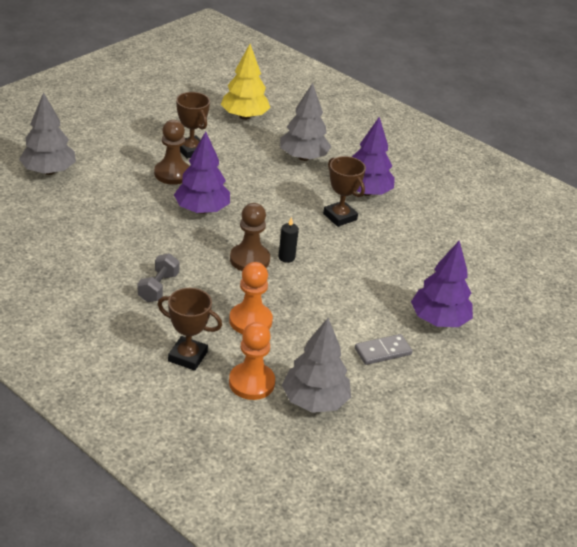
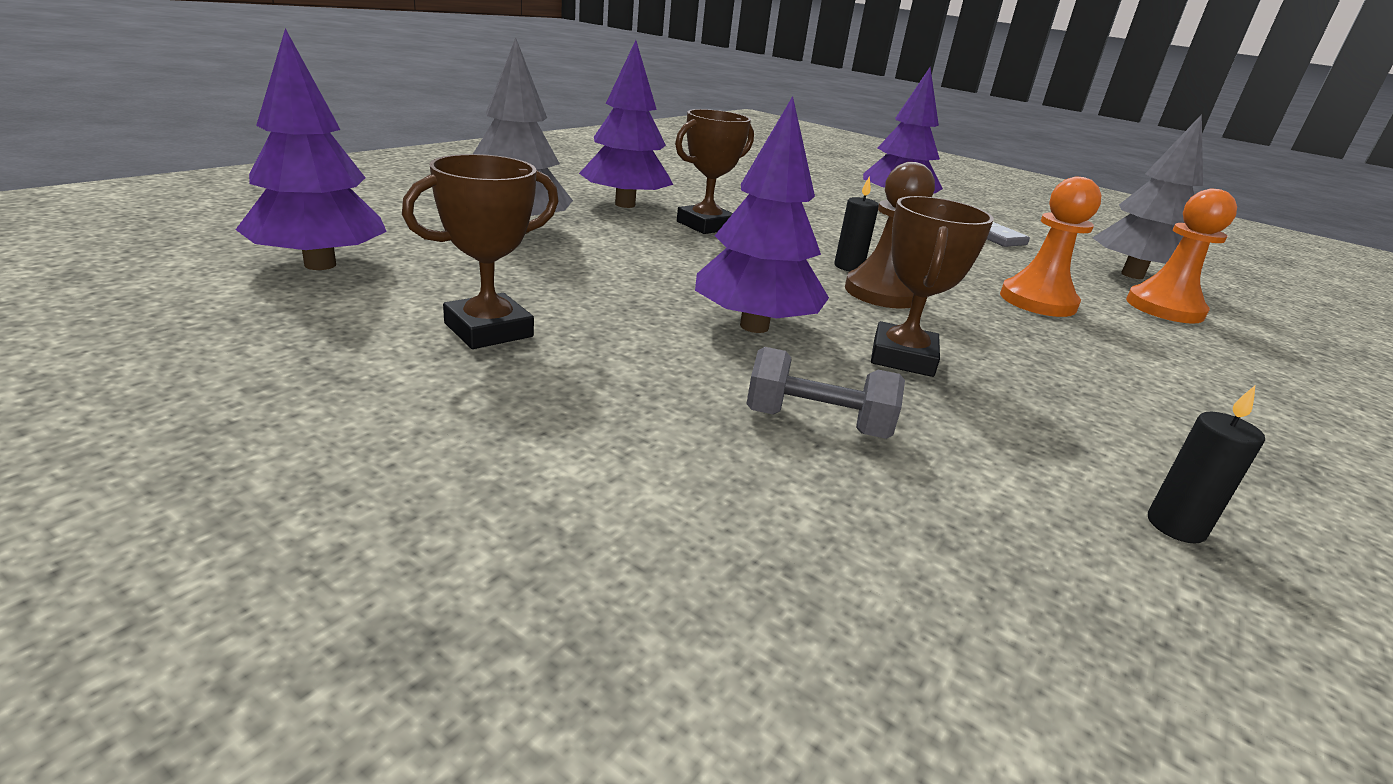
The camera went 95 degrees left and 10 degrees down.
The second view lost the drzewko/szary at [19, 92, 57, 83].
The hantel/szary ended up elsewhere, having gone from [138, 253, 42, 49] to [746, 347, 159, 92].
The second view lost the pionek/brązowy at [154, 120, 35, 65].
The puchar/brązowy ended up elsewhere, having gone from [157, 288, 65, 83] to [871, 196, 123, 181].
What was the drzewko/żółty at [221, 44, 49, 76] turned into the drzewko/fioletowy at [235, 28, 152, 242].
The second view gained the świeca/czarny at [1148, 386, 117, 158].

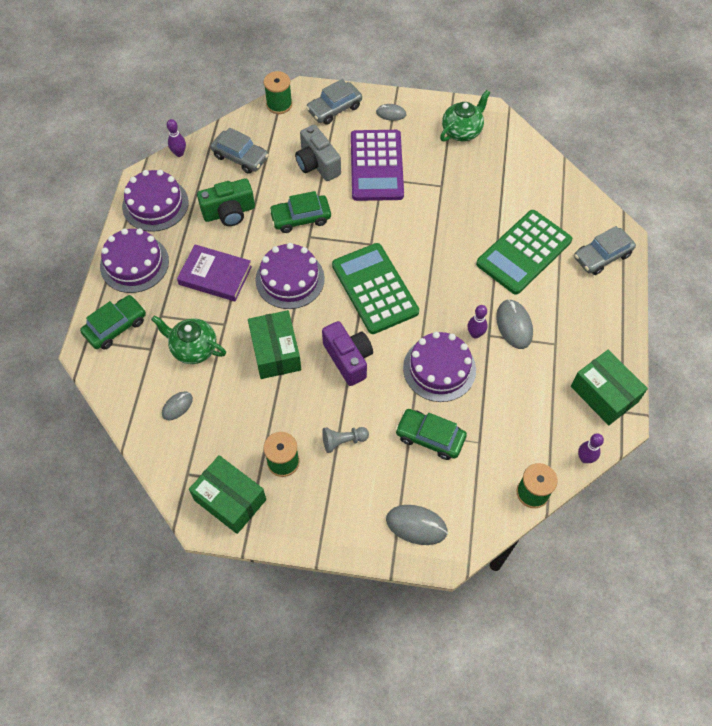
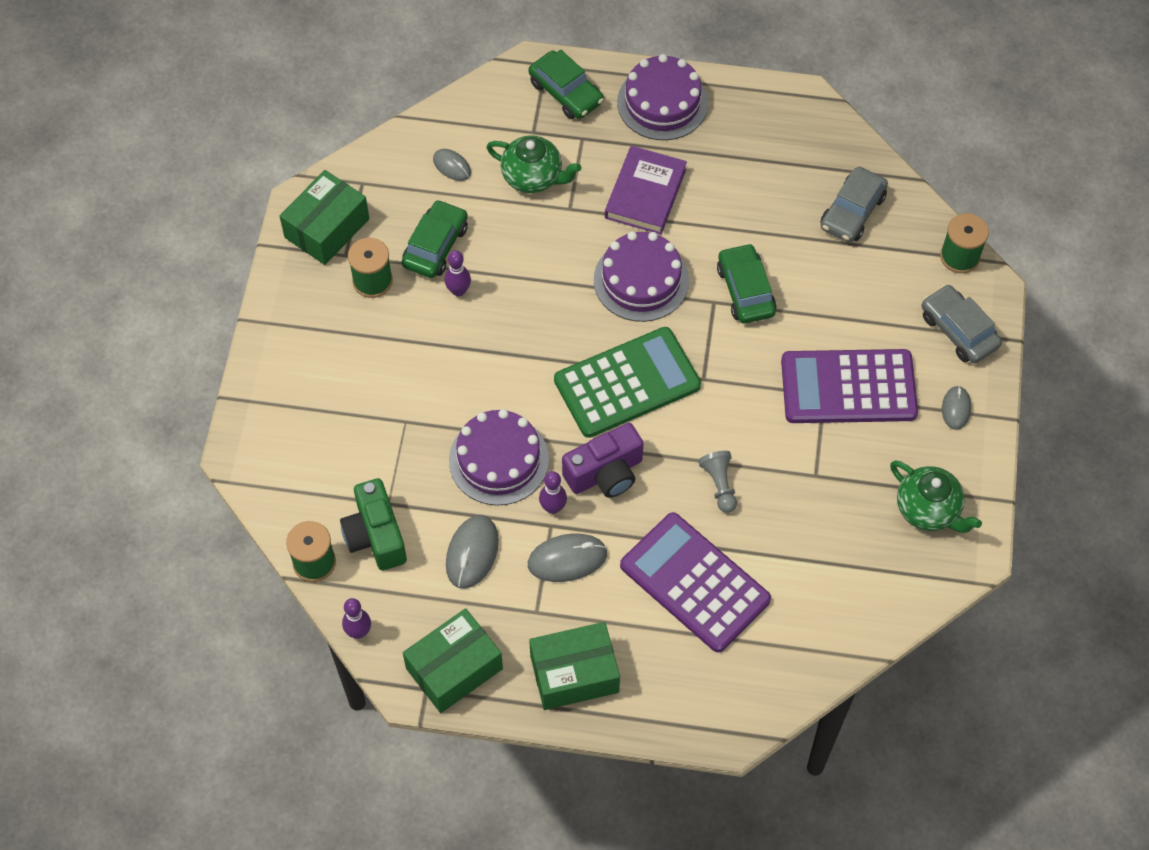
The camera went 90 degrees right and 0 degrees up.
The second view lost the tort/fioletowy at [122, 170, 67, 62].
The imbryk/zielony at [151, 315, 75, 49] ended up facing another way, 90 degrees clockwise from before.
The kręgiel/fioletowy ended up elsewhere, having gone from [167, 119, 19, 38] to [445, 250, 26, 46].
The aparat fotograficzny/zielony ended up elsewhere, having gone from [197, 178, 58, 48] to [340, 478, 67, 93].
The pudełko/zielony ended up elsewhere, having gone from [248, 310, 53, 69] to [529, 622, 91, 88].
The second view lost the aparat fotograficzny/szary at [295, 125, 46, 56].
The aparat fotograficzny/fioletowy ended up elsewhere, having gone from [322, 321, 51, 65] to [562, 423, 82, 75].
The pionek/szary ended up elsewhere, having gone from [322, 427, 47, 26] to [698, 451, 39, 62].
The myszka/szary ended up elsewhere, having gone from [386, 505, 62, 40] to [446, 515, 53, 74].
The samochód/zielony ended up elsewhere, having gone from [395, 409, 72, 51] to [402, 200, 66, 78].
What was the kalkulator/zielony at [476, 210, 96, 84] turned into the kalkulator/fioletowy at [620, 512, 151, 141].
The second view lost the samochód/szary at [574, 226, 62, 49].

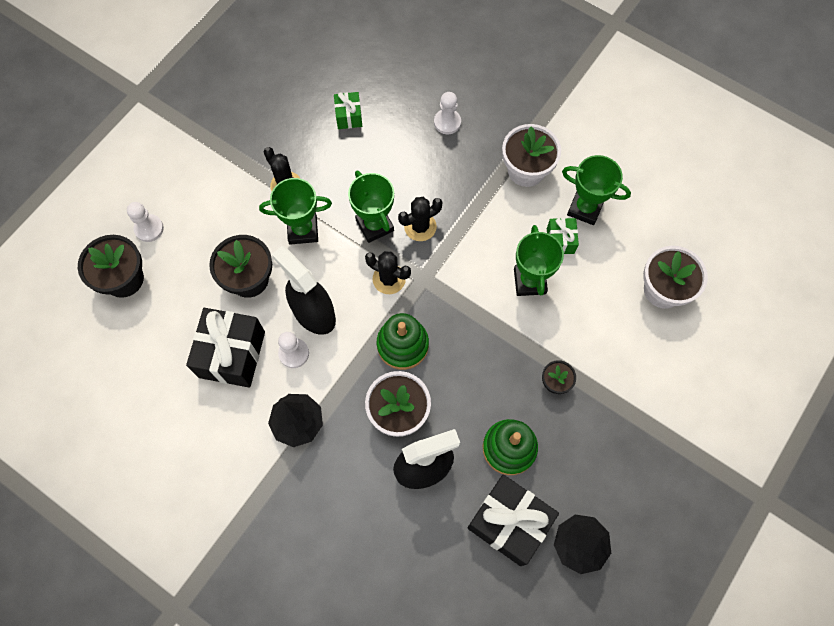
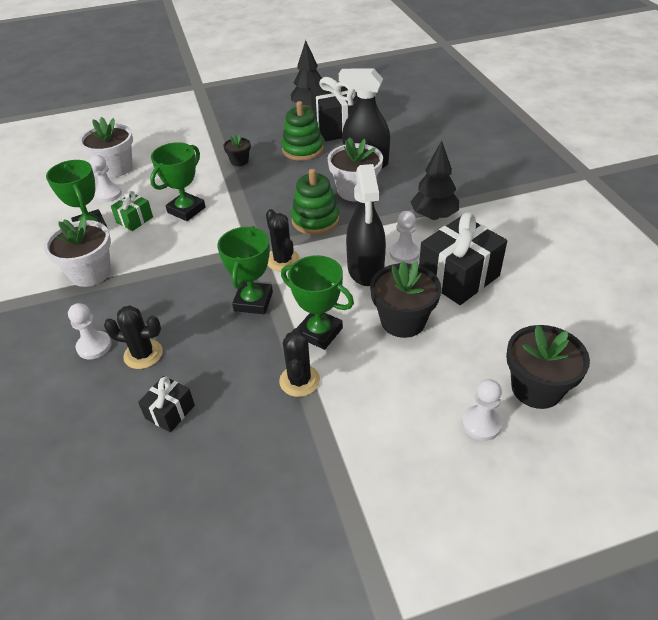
The camera went 140 degrees left and 25 degrees down.
What was the prezent/zielony at [334, 92, 28, 37] turned into the prezent/czarny at [138, 376, 57, 57].
The kaktus/czarny ended up elsewhere, having gone from [398, 197, 45, 44] to [104, 305, 59, 64].
The second view gained the pionek/biały at [89, 155, 33, 47].

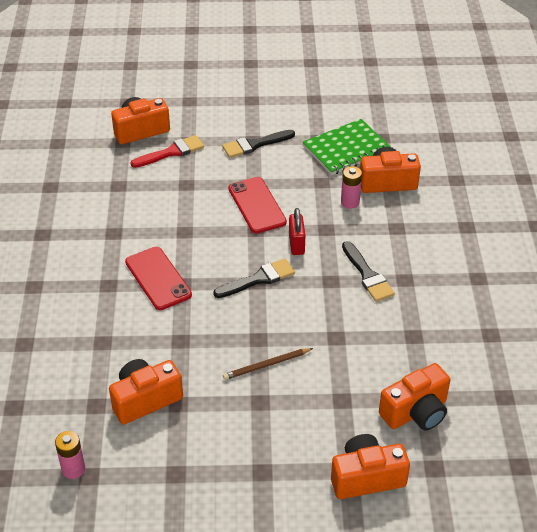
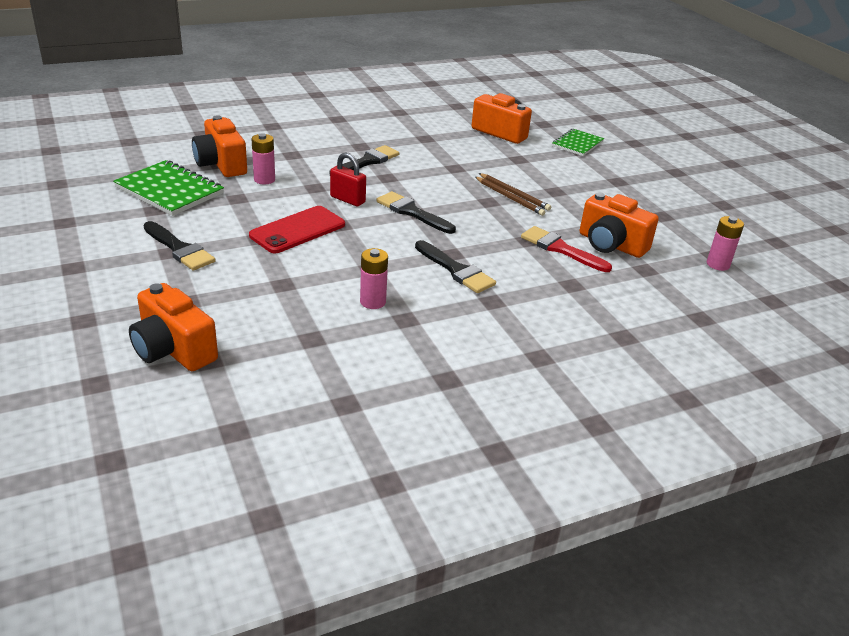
The camera went 115 degrees left and 10 degrees down.
Where the telefon/czerwony stood at [125, 247, 67, 63], the pędzel/czarny came to stand at [415, 240, 81, 53].
The pędzel/czerwony ended up elsewhere, having gone from [131, 135, 73, 33] to [521, 226, 91, 46].
The kłódka/czerwony at [289, 208, 17, 47] ended up facing another way, 60 degrees clockwise from before.
Where the aparat fotograficzny/pomarańczowy stood at [331, 434, 79, 65], the zeszyt/zielony came to stand at [552, 129, 52, 27].
The second view gained the bateria/różowy at [360, 248, 28, 61].
The second view gained the ołówek/brązowy at [475, 177, 70, 39].

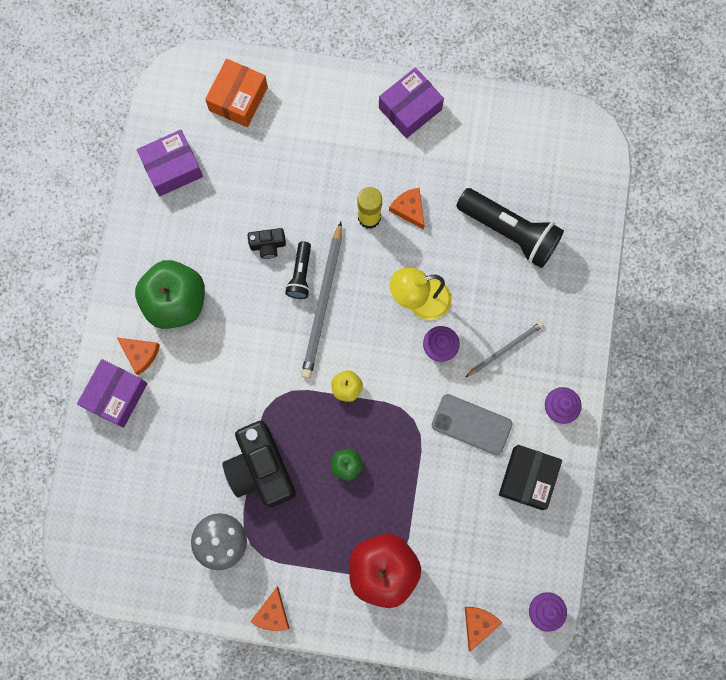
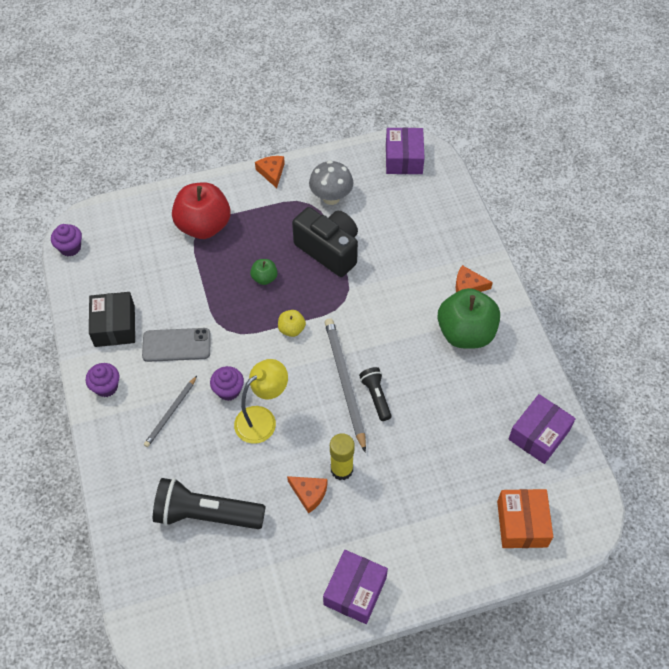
The camera went 155 degrees right and 20 degrees down.
The pudełko/fioletowy ended up elsewhere, having gone from [77, 359, 70, 69] to [386, 127, 38, 47].
The second view lost the aparat fotograficzny/czarny at [248, 228, 38, 31].
The second view lost the ser/pomarańczowy at [465, 607, 37, 44].

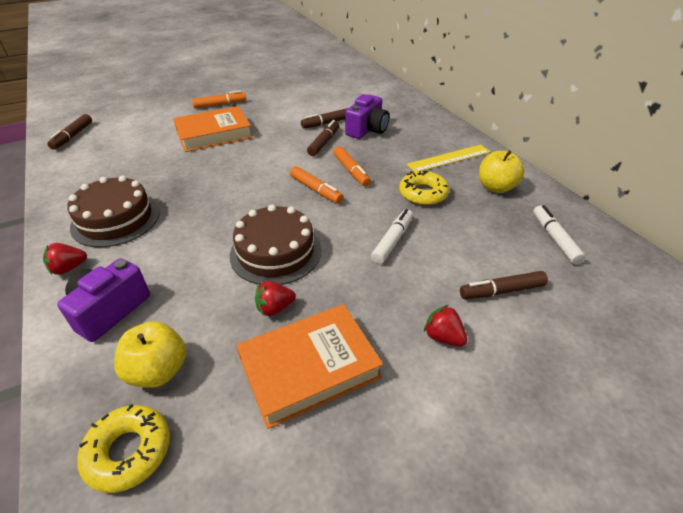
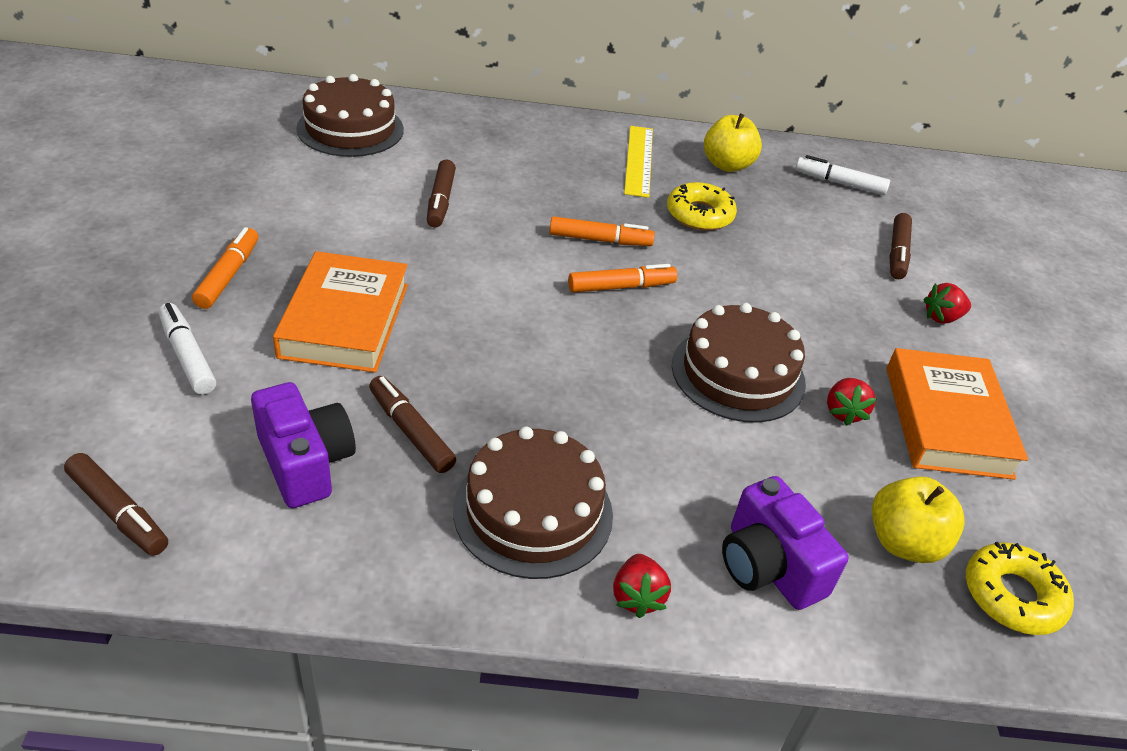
The camera went 65 degrees left and 0 degrees up.
The flamaster/brązowy ended up elsewhere, having gone from [307, 120, 32, 36] to [369, 376, 87, 97].
The aparat fotograficzny/fioletowy ended up elsewhere, having gone from [345, 94, 44, 45] to [251, 382, 105, 126].
The flamaster/biały ended up elsewhere, having gone from [371, 209, 42, 55] to [159, 303, 57, 92].
The second view gained the tort/brązowy at [296, 74, 108, 83].

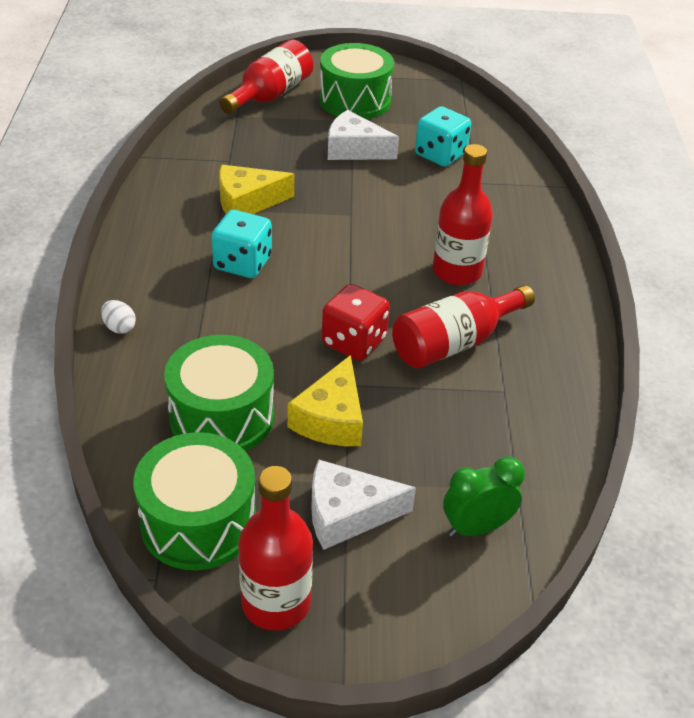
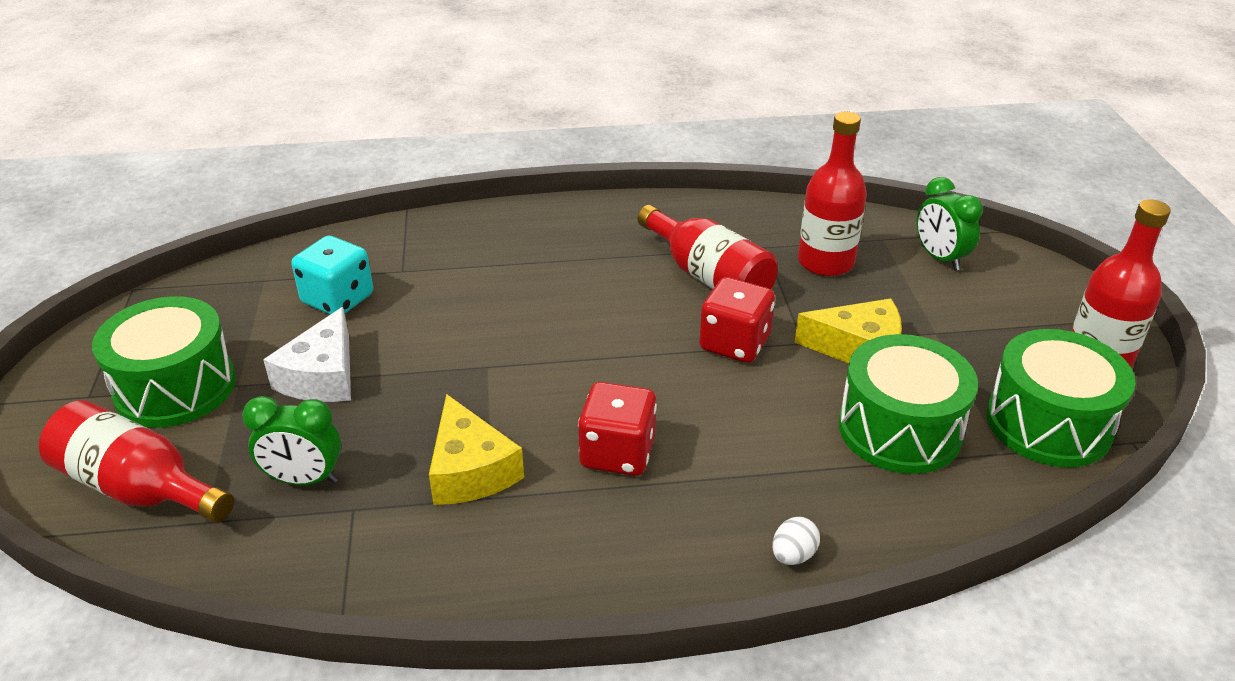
The camera went 95 degrees left and 5 degrees down.
What was the kostka do gry/turkusowy at [211, 210, 61, 68] turned into the kostka do gry/czerwony at [578, 382, 79, 94].
The second view lost the ser/biały at [311, 459, 105, 91].
The butelka/czerwony ended up elsewhere, having gone from [433, 144, 60, 141] to [798, 112, 69, 164].
The second view gained the budzik/zielony at [242, 396, 99, 89].

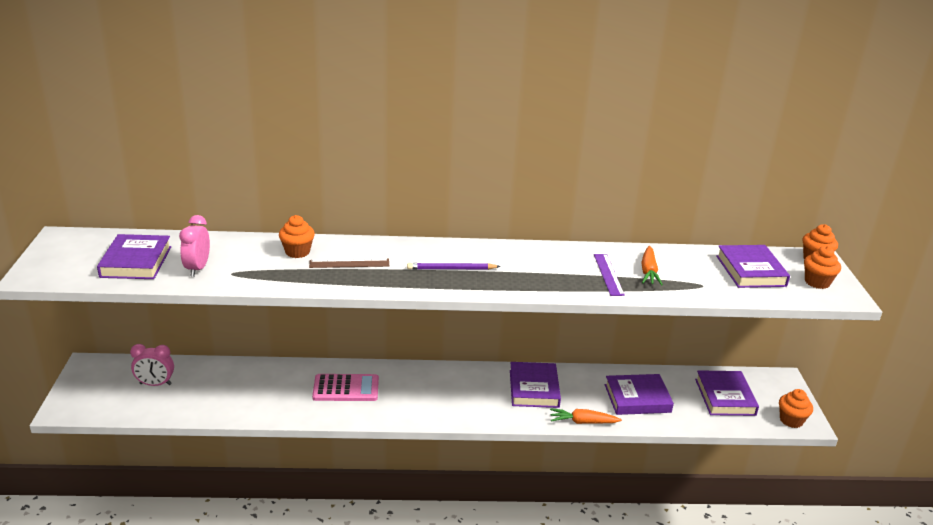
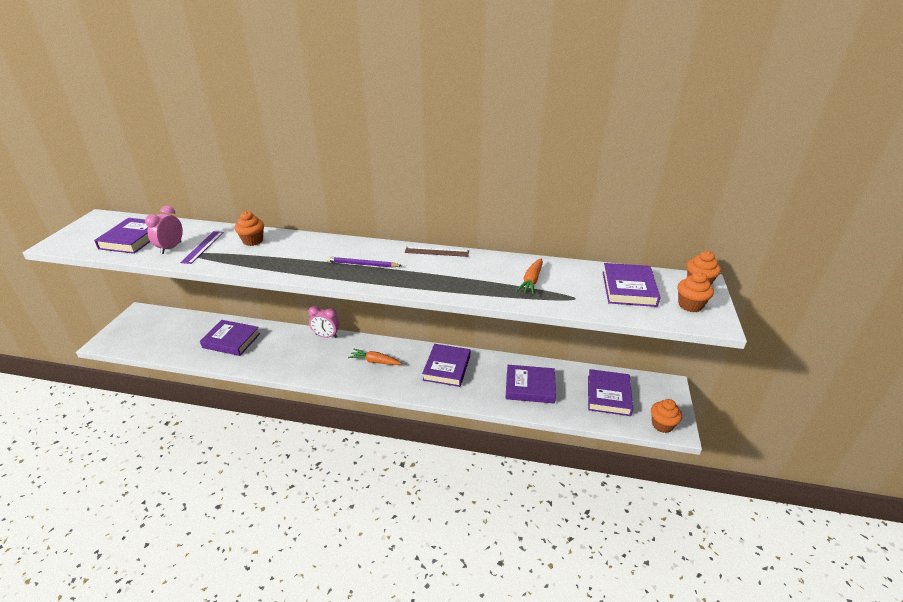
The camera went 15 degrees right and 5 degrees up.
The budzik/różowy ended up elsewhere, having gone from [130, 344, 44, 42] to [308, 306, 32, 32].
The linijka/brązowy ended up elsewhere, having gone from [309, 259, 80, 9] to [405, 247, 64, 10].
The second view lost the kalkulator/różowy at [312, 374, 67, 27].
The marchewka/pomarańczowy ended up elsewhere, having gone from [550, 408, 72, 16] to [348, 349, 54, 16].
The linijka/fioletowy ended up elsewhere, having gone from [594, 254, 31, 42] to [180, 231, 44, 33].
The second view gained the książka/fioletowy at [200, 320, 60, 36].

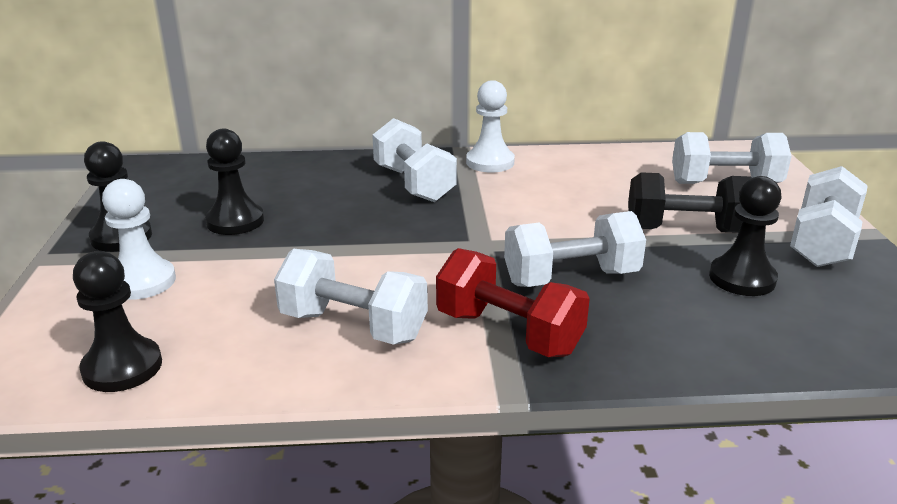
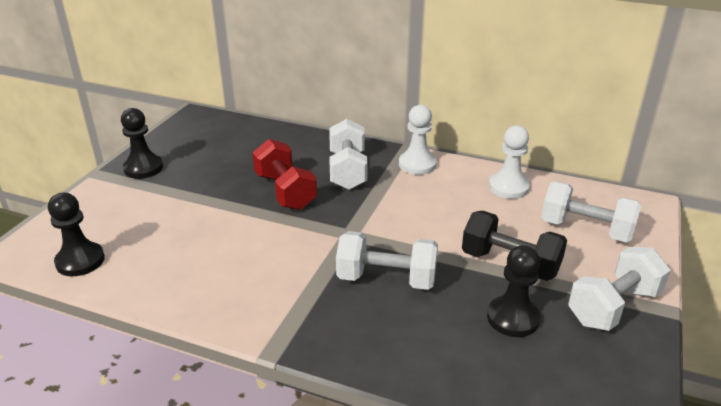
The camera went 25 degrees right and 5 degrees up.
The pionek/biały ended up elsewhere, having gone from [102, 179, 74, 121] to [489, 125, 41, 74].
The second view lost the pionek/czarny at [205, 129, 59, 106].
The second view lost the hantel/biały at [274, 249, 154, 96].
The hantel/czerwony ended up elsewhere, having gone from [436, 248, 154, 109] to [252, 139, 65, 71].

